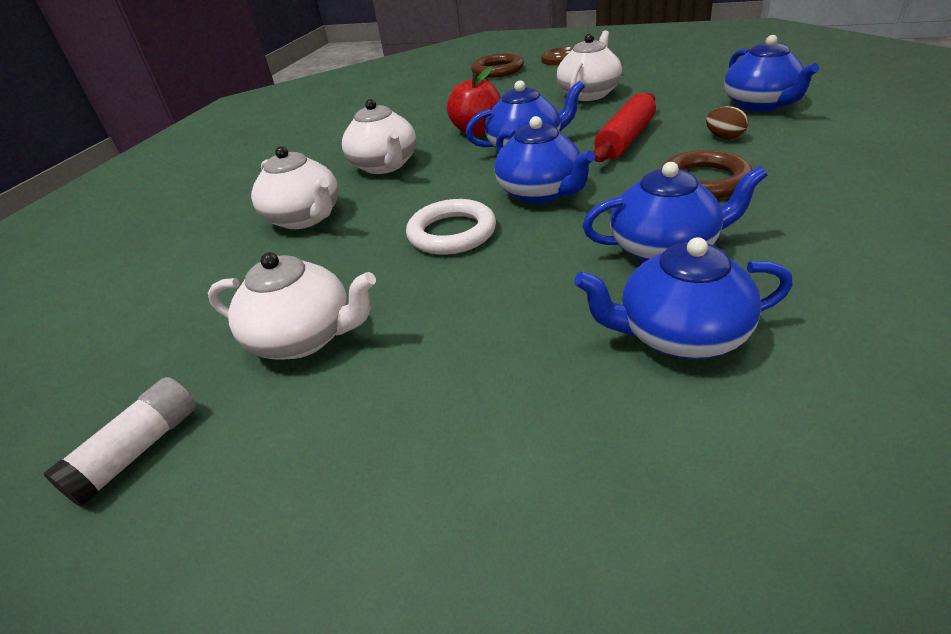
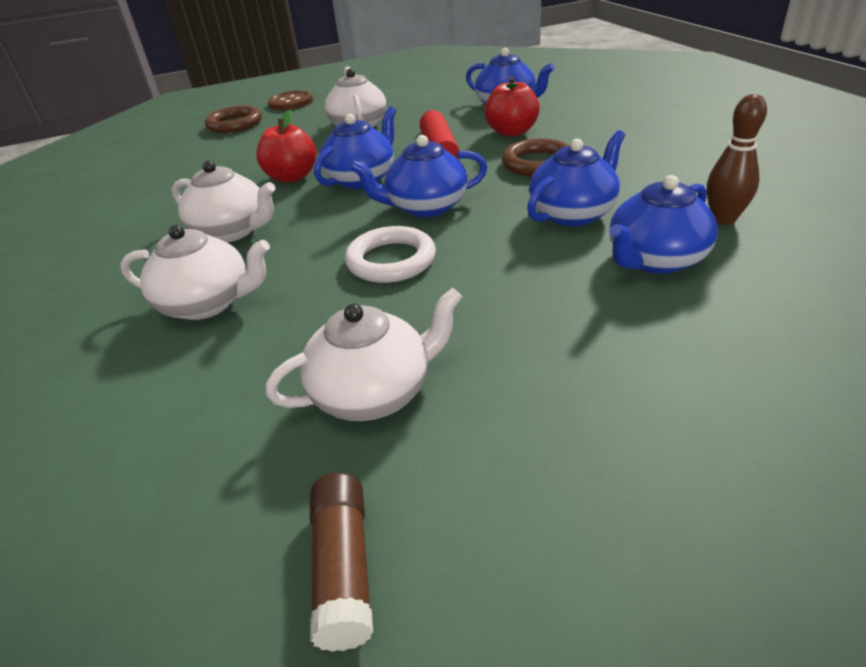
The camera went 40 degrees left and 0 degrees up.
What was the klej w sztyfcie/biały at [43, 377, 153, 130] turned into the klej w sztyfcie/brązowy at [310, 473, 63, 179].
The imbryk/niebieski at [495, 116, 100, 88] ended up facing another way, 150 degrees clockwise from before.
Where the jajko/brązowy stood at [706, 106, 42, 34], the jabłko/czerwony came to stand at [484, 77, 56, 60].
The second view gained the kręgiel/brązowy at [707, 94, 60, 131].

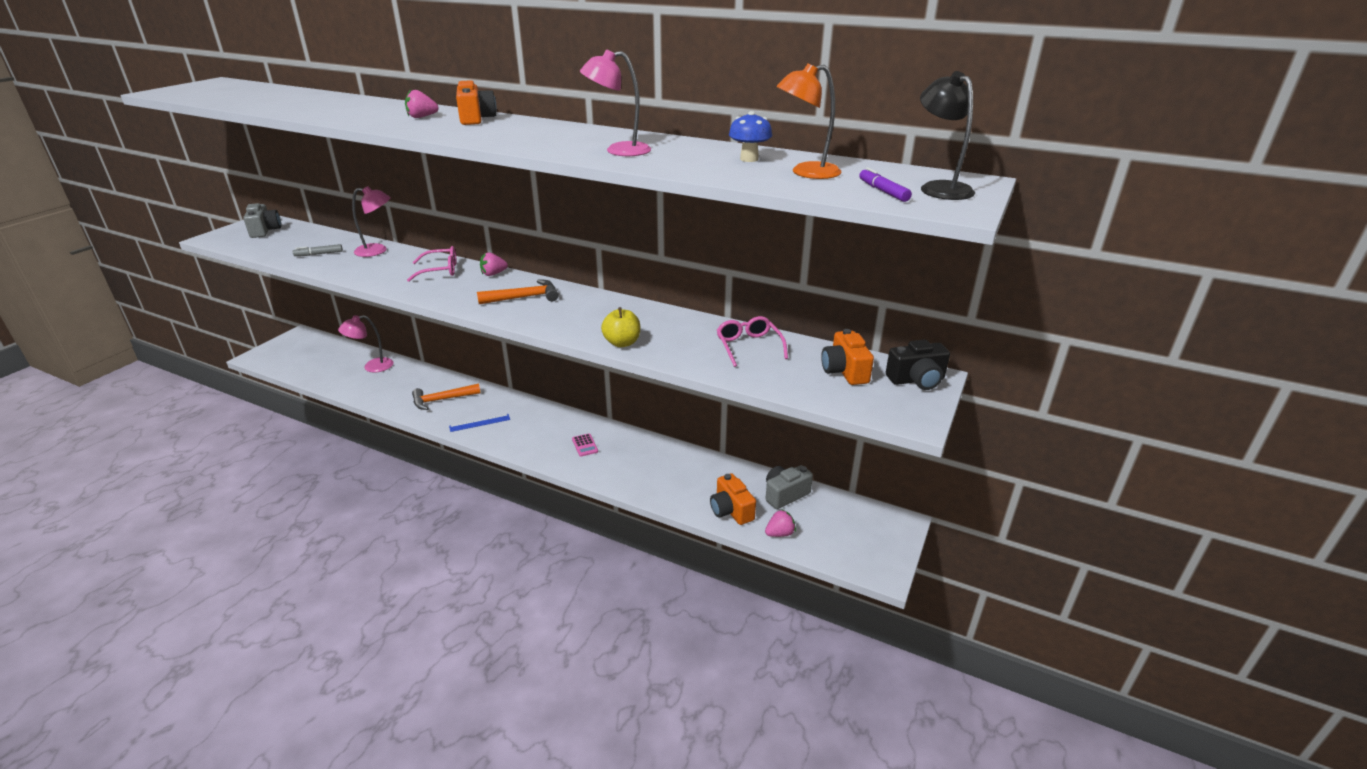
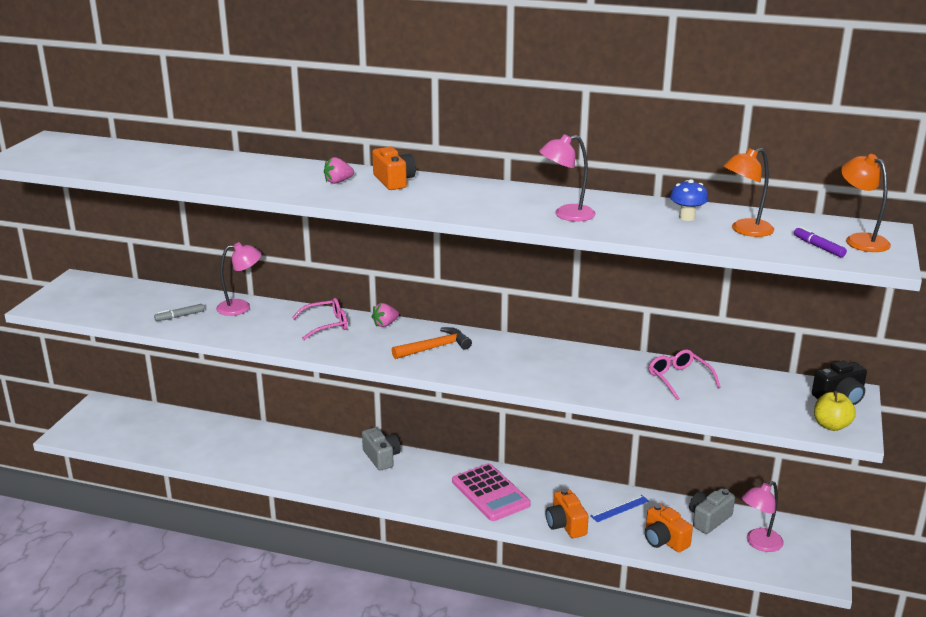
The camera went 10 degrees left and 5 degrees down.
The aparat fotograficzny/szary ended up elsewhere, having gone from [243, 203, 38, 35] to [362, 427, 39, 44].
The lampka/różowy ended up elsewhere, having gone from [338, 315, 55, 57] to [742, 481, 42, 71].
The second view lost the młotek/pomarańczowy at [412, 383, 69, 27].
The linijka/niebieski ended up elsewhere, having gone from [449, 414, 61, 18] to [590, 495, 59, 27].
The size of the kalkulator/różowy at [572, 433, 26, 24] changed by a factor of 2.37.
The jabłko/żółty ended up elsewhere, having gone from [601, 307, 39, 40] to [814, 391, 42, 40].
The second view lost the truskawka/różowy at [765, 509, 31, 28].
The aparat fotograficzny/pomarańczowy ended up elsewhere, having gone from [821, 329, 53, 56] to [545, 489, 44, 49].
What was the lampka/czarny at [920, 71, 55, 129] turned into the lampka/pomarańczowy at [841, 154, 50, 98].

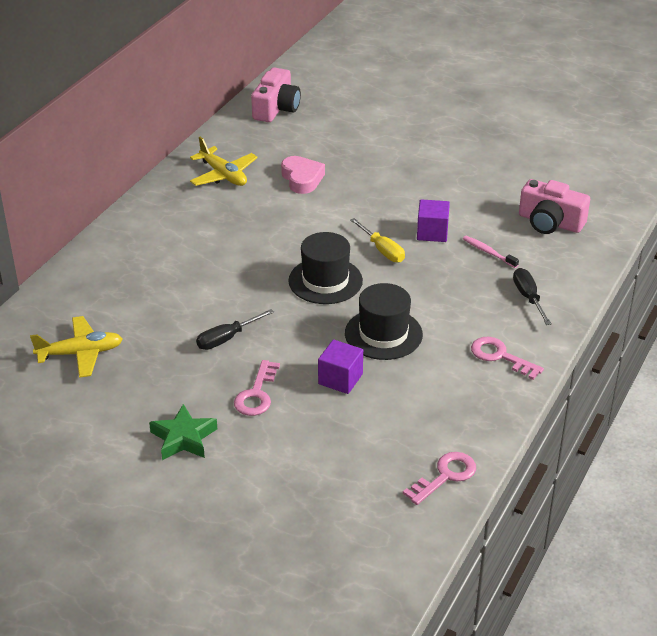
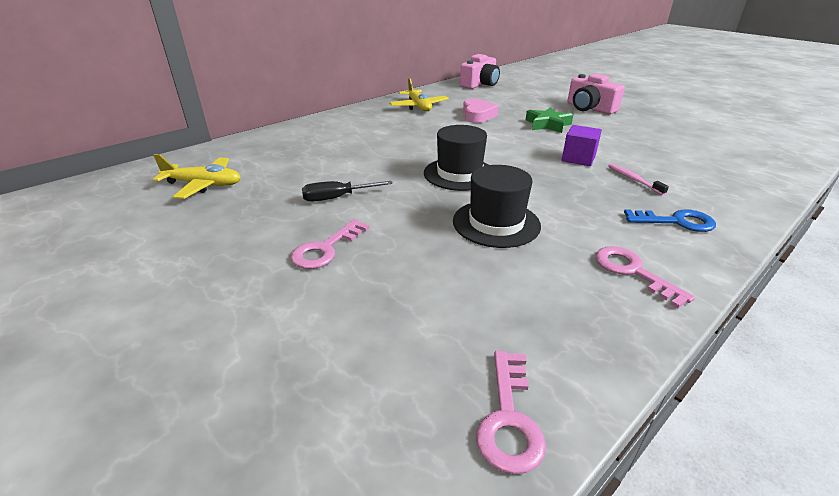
The camera went 20 degrees right and 5 degrees down.
The gwiazda/zielony ended up elsewhere, having gone from [149, 404, 68, 56] to [526, 107, 47, 26].
The second view lost the sześcian/fioletowy at [318, 339, 45, 55].
The second view lost the śrubokręt/żółty at [350, 218, 55, 45].
The klucz/różowy at [403, 452, 73, 53] ended up facing another way, 120 degrees clockwise from before.
Where the śrubokręt/czarny stood at [513, 268, 39, 57], the klucz/niebieski came to stand at [624, 209, 92, 23].
The aparat fotograficzny/różowy ended up elsewhere, having gone from [519, 179, 71, 55] to [568, 73, 57, 41].

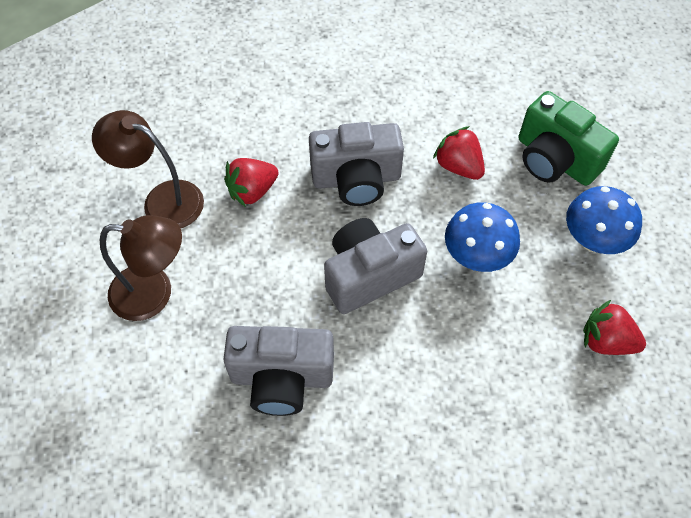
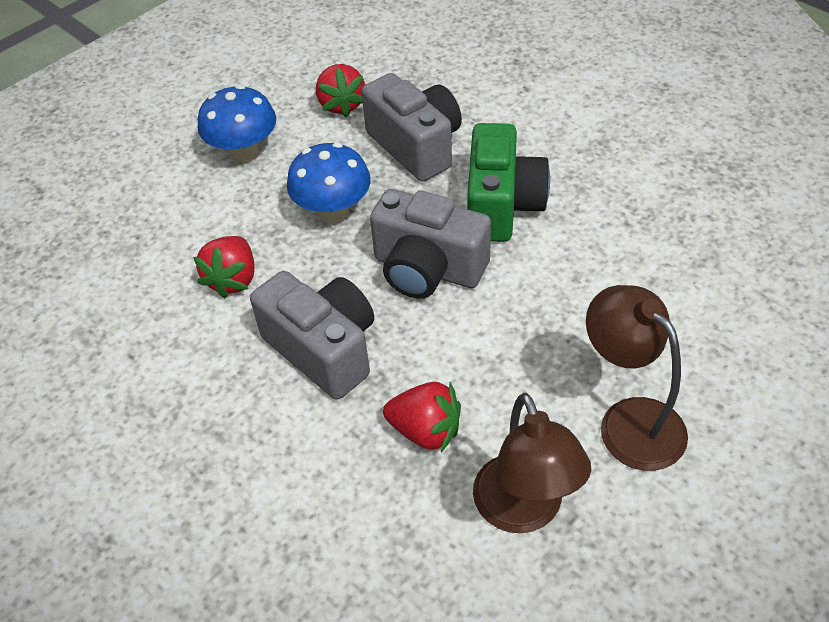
The camera went 125 degrees left and 10 degrees down.
The aparat fotograficzny/szary ended up elsewhere, having gone from [223, 326, 111, 90] to [361, 73, 101, 109].
The aparat fotograficzny/zielony ended up elsewhere, having gone from [519, 91, 100, 95] to [467, 123, 83, 119].

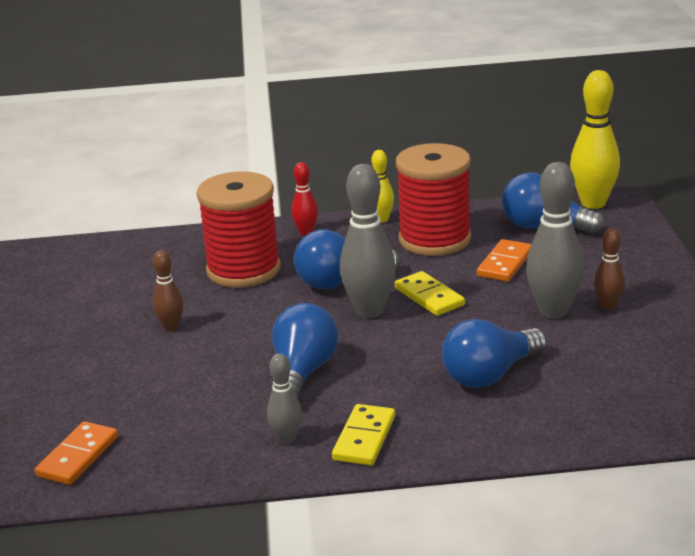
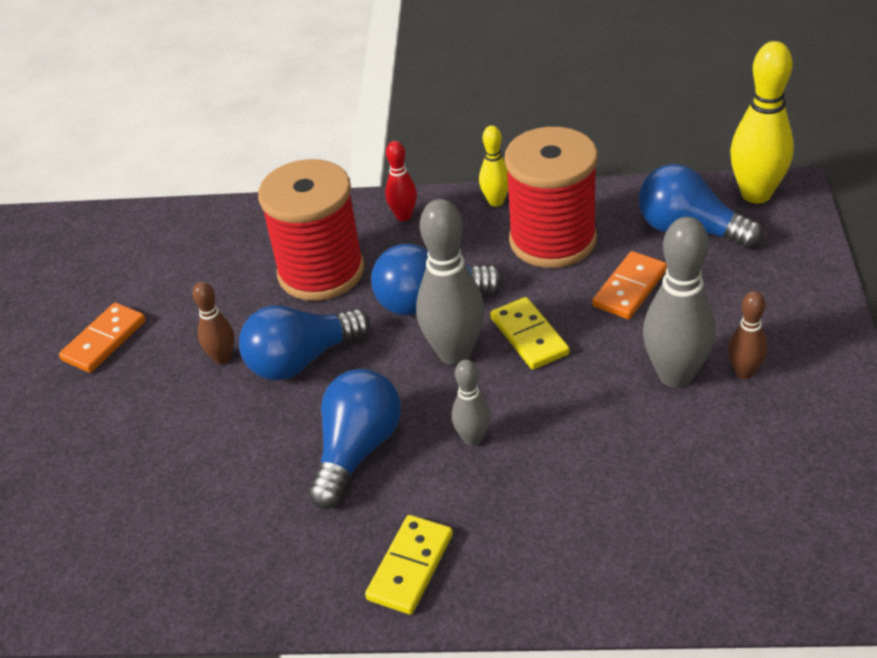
The camera went 10 degrees right and 15 degrees up.
The kostka domina/pomarańczowy ended up elsewhere, having gone from [35, 421, 83, 64] to [59, 303, 87, 70].
The kręgiel/szary ended up elsewhere, having gone from [267, 353, 35, 91] to [452, 359, 38, 87].
The żarówka/niebieski ended up elsewhere, having gone from [442, 319, 105, 69] to [239, 305, 131, 76].

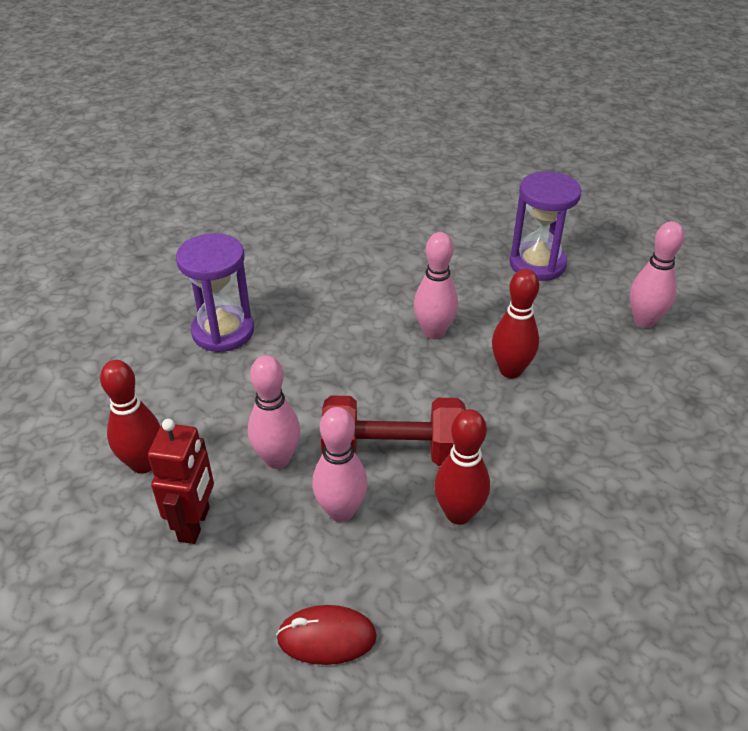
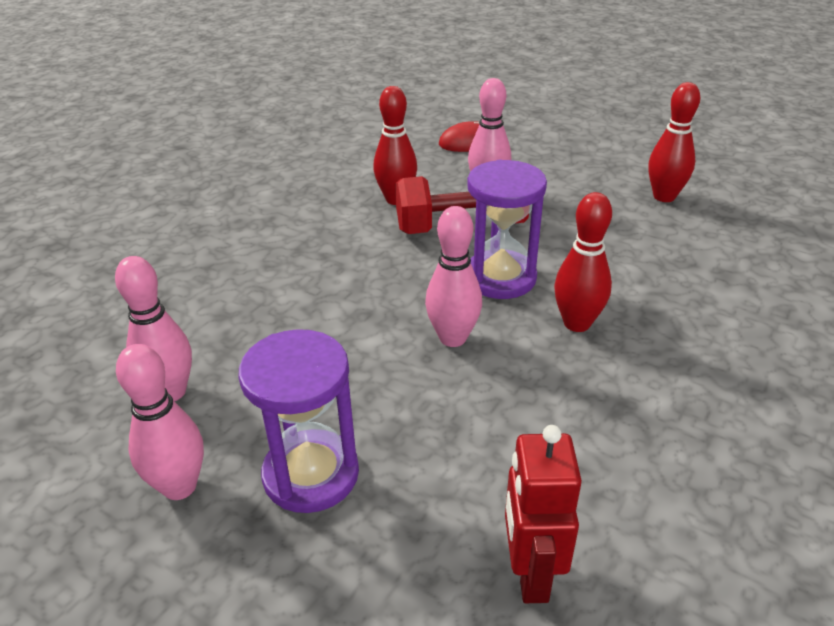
The camera went 170 degrees right and 5 degrees down.
The robot/czerwony ended up elsewhere, having gone from [148, 419, 66, 125] to [505, 425, 77, 178].
The klepsydra/fioletowy ended up elsewhere, having gone from [176, 233, 78, 119] to [467, 160, 80, 139].
The kręgiel/różowy ended up elsewhere, having gone from [248, 355, 52, 114] to [116, 344, 88, 156].
The kręgiel/czerwony ended up elsewhere, having gone from [492, 269, 47, 109] to [554, 192, 58, 140].

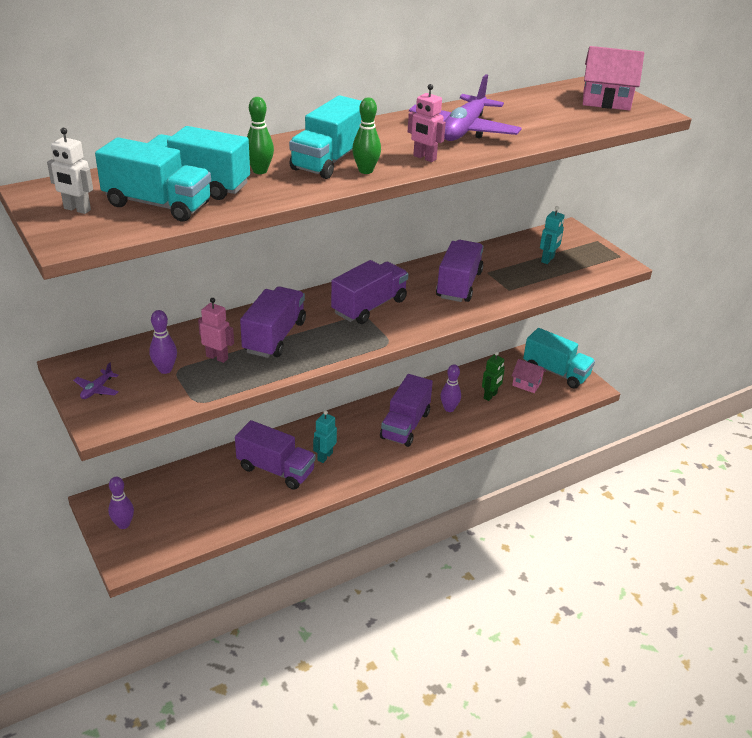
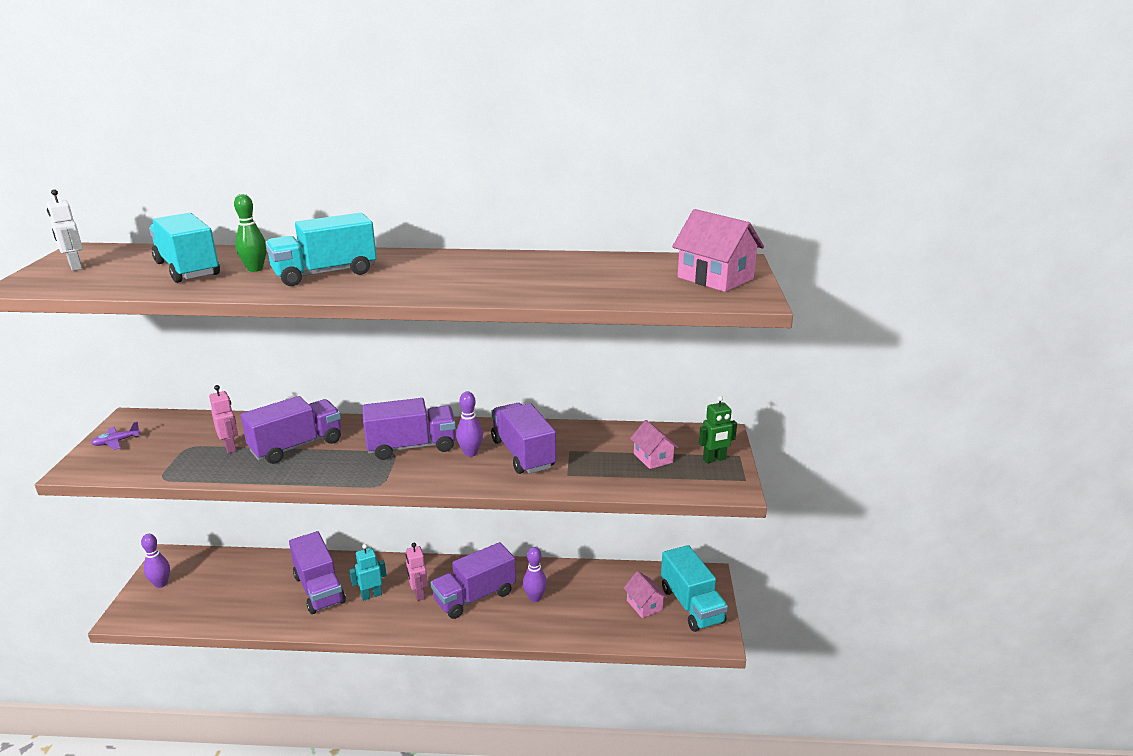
The camera went 35 degrees right and 10 degrees down.
The second view lost the ciężarówka/turkusowy at [95, 137, 116, 85].
The kręgiel/fioletowy ended up elsewhere, having gone from [149, 310, 28, 64] to [456, 392, 27, 65].
The second view lost the kręgiel/zielony at [352, 97, 29, 77].
The robot/różowy ended up elsewhere, having gone from [408, 84, 38, 78] to [406, 543, 22, 58].
The second view lost the samolot/fioletowy at [409, 74, 113, 67].
The ciężarówka/fioletowy at [436, 240, 48, 62] ended up facing another way, 75 degrees counterclockwise from before.
The robot/zielony ended up elsewhere, having gone from [482, 352, 23, 49] to [699, 396, 38, 67].
Where the robot/turkusowy stood at [540, 206, 25, 58], the domek/różowy came to stand at [630, 420, 49, 49].

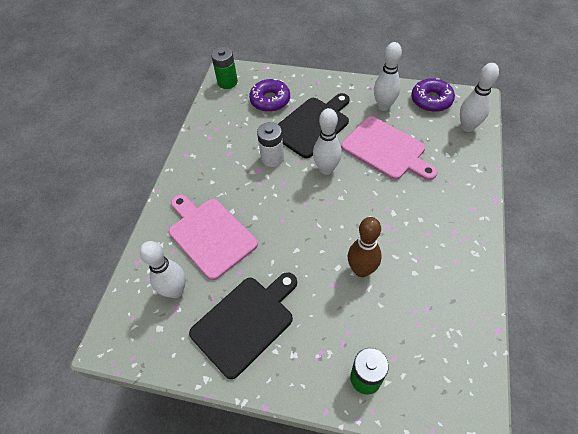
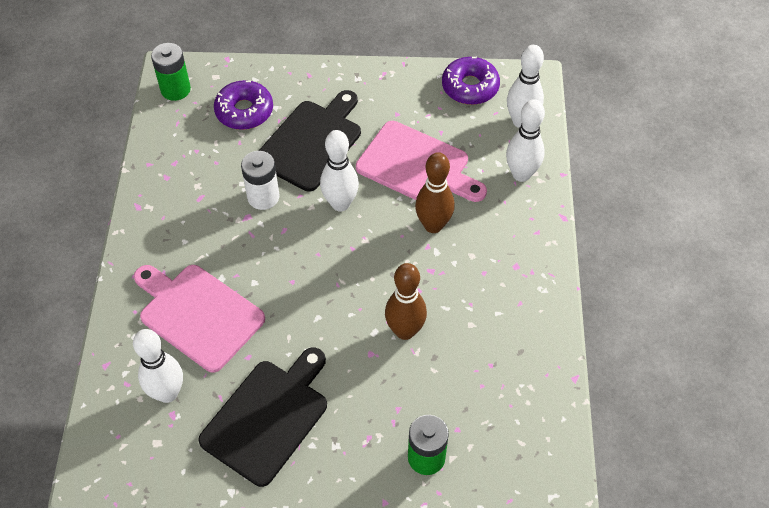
The camera went 15 degrees left and 0 degrees up.
The kręgiel/biały ended up elsewhere, having gone from [374, 42, 28, 69] to [506, 99, 39, 83].
The second view gained the kręgiel/brązowy at [415, 152, 40, 81].

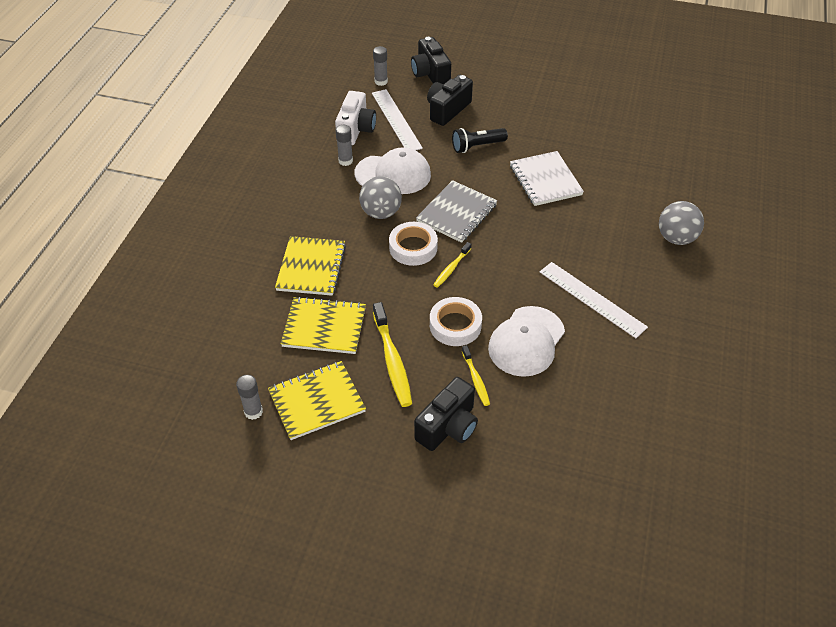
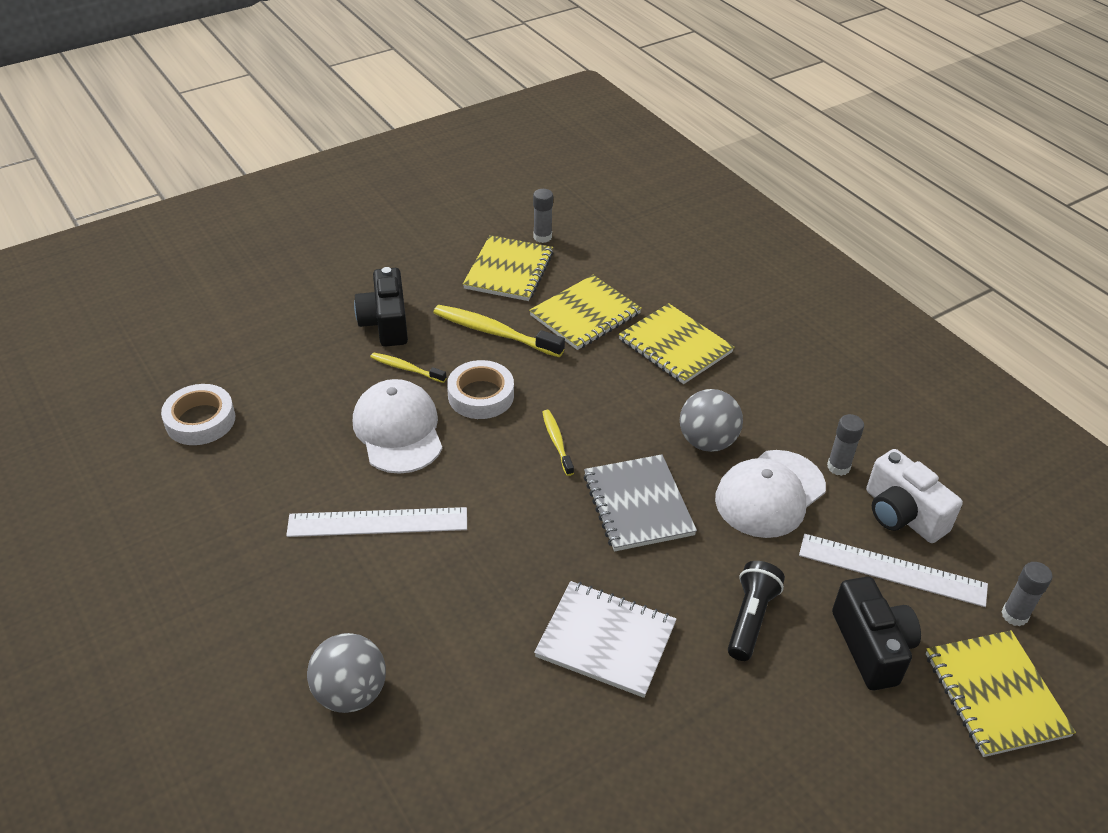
The camera went 130 degrees right and 5 degrees down.
The taśma klejąca/biały ended up elsewhere, having gone from [389, 222, 49, 44] to [161, 384, 74, 61].
Where the aparat fotograficzny/czarny stood at [411, 37, 40, 48], the zeszyt/żółty came to stand at [926, 630, 150, 127].

